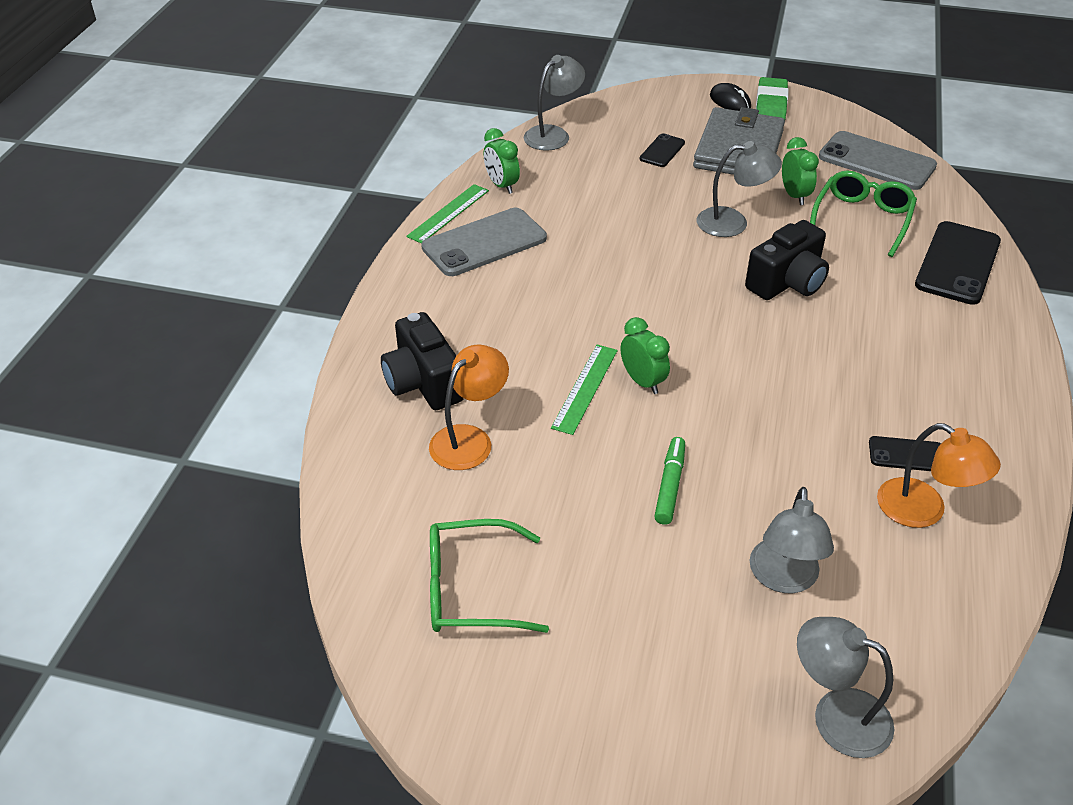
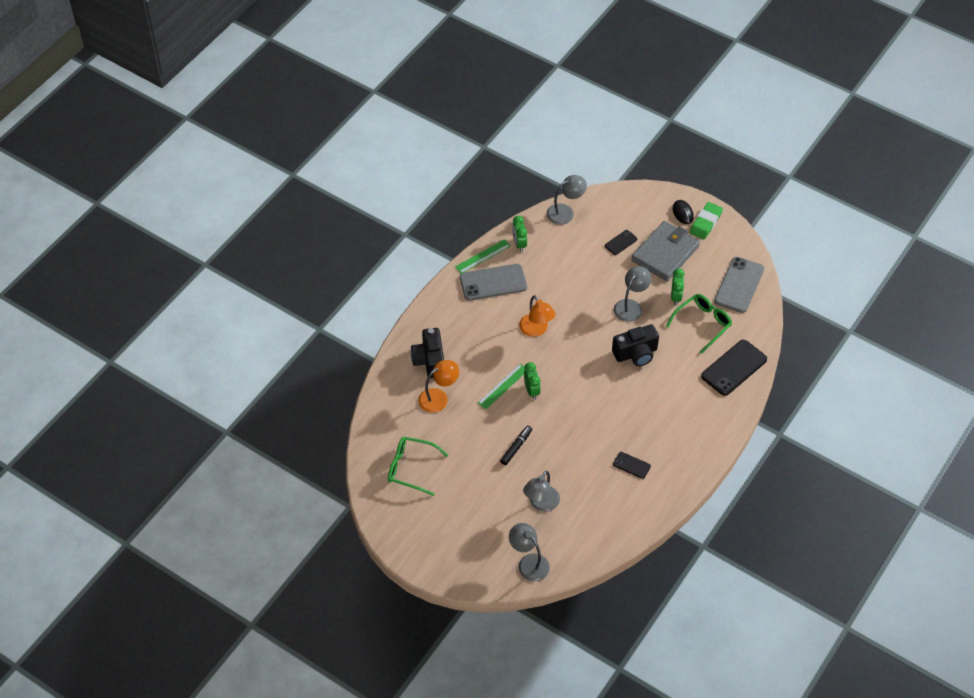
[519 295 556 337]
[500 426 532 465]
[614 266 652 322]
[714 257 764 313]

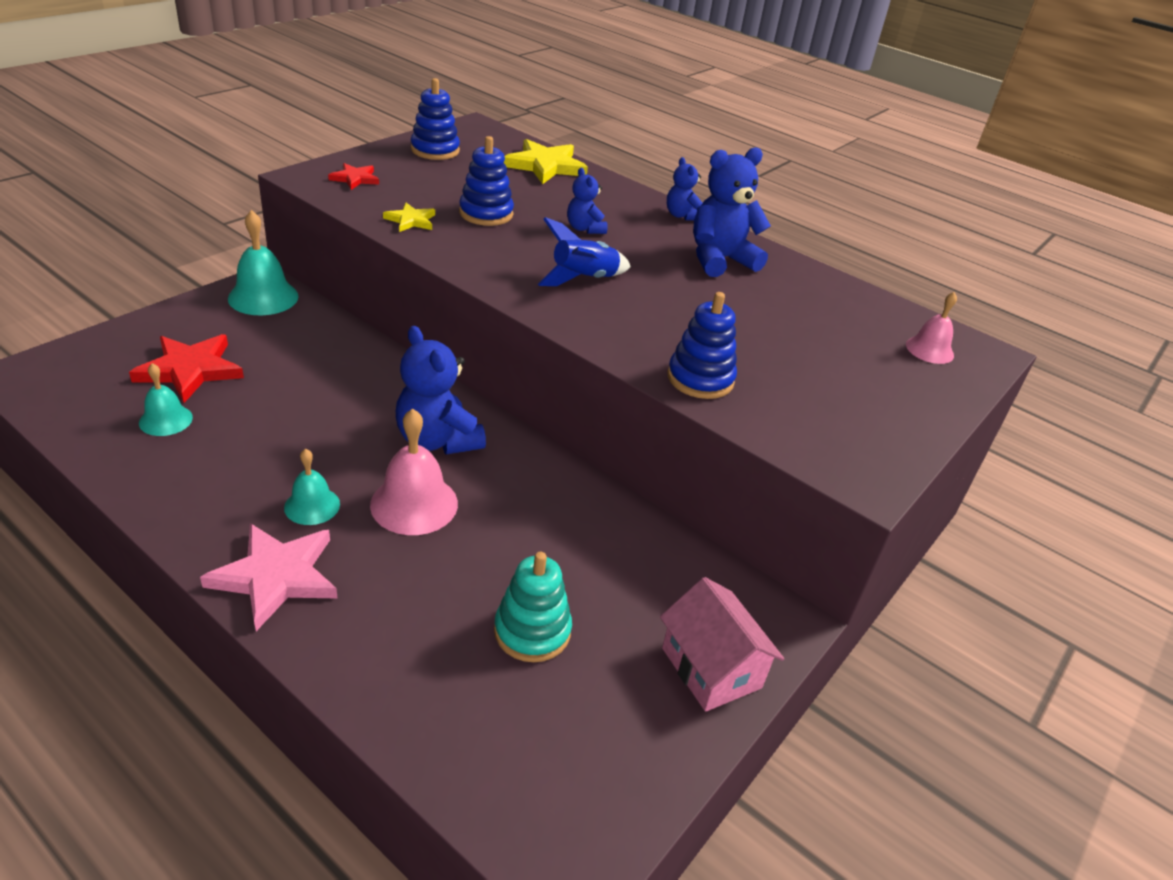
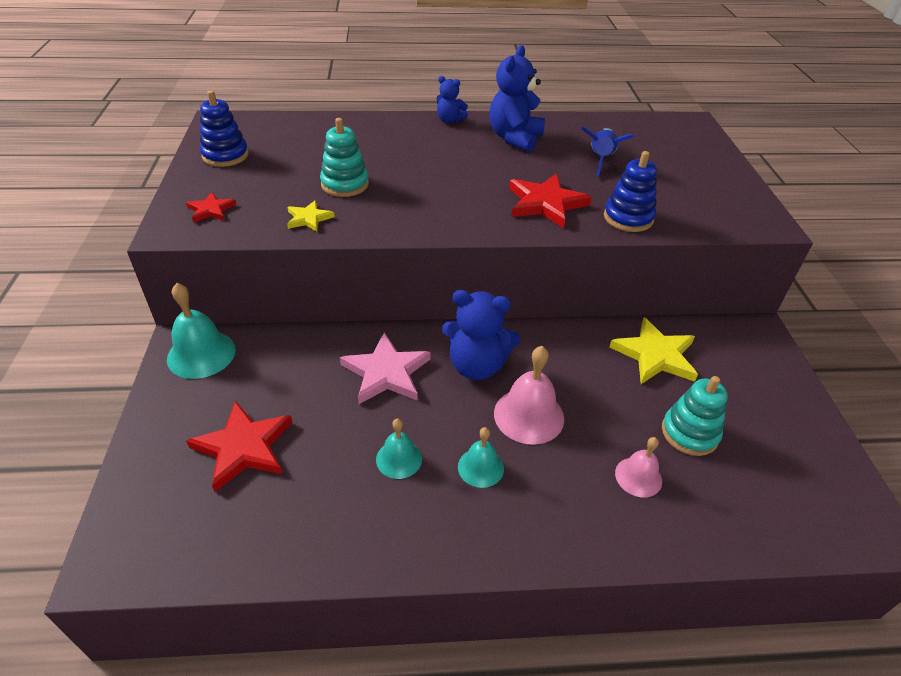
[567 168 608 234] (first image)
[660 577 784 712] (first image)
[509 174 592 228]
[376 418 422 479]
[340 332 431 404]
[610 317 698 384]
[581 127 634 177]
[615 437 662 497]
[320 118 369 197]

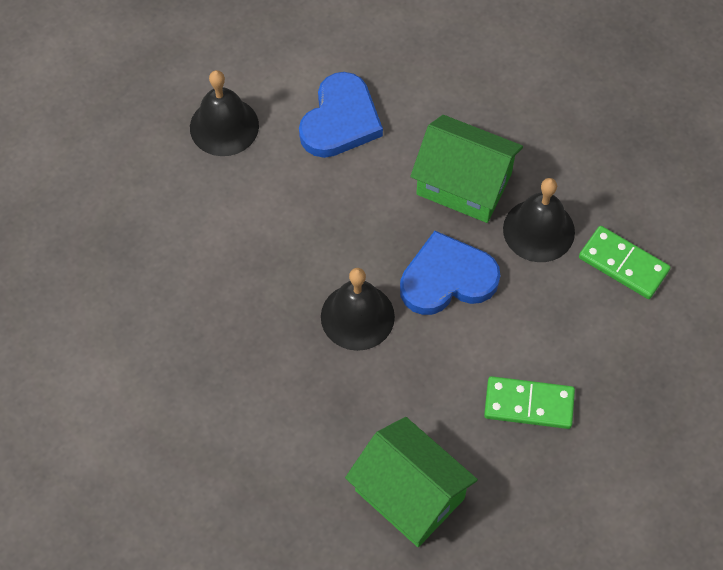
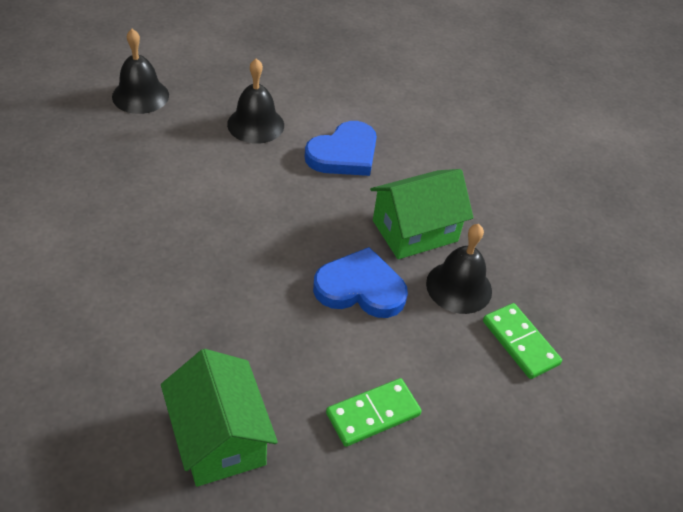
[112 29 169 114]
[370 169 474 259]
[326 378 421 447]

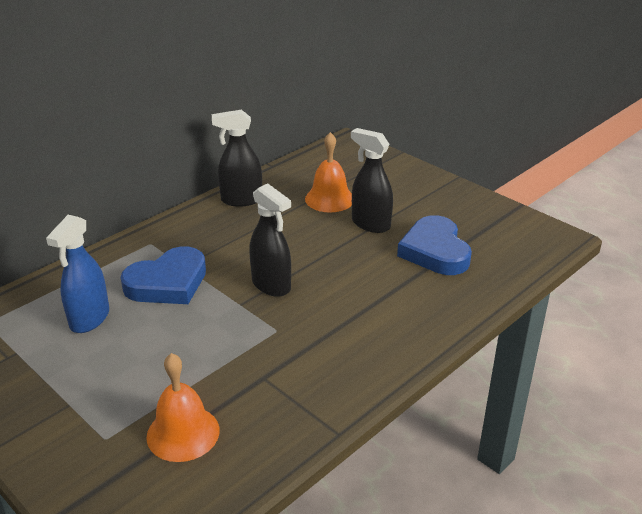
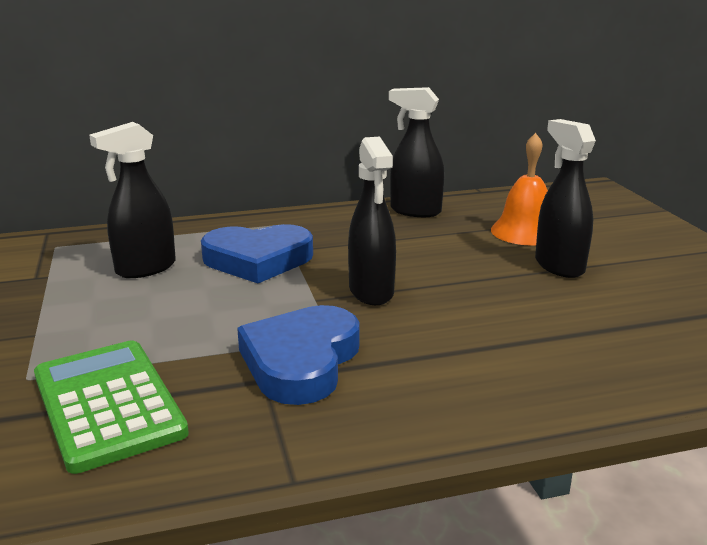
[237 305 360 405]
[34 340 189 474]
[89 122 176 278]

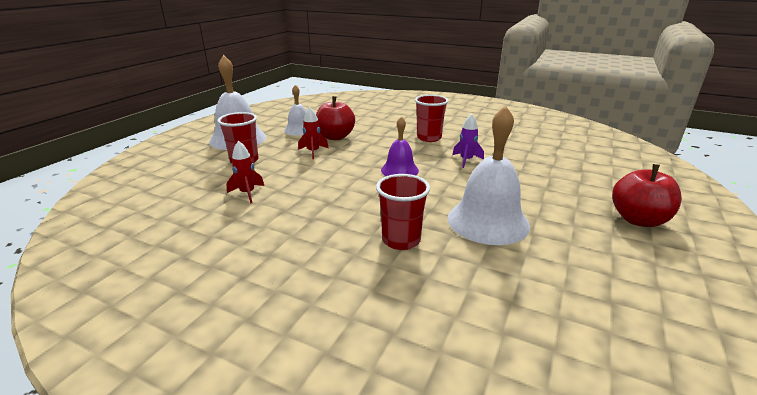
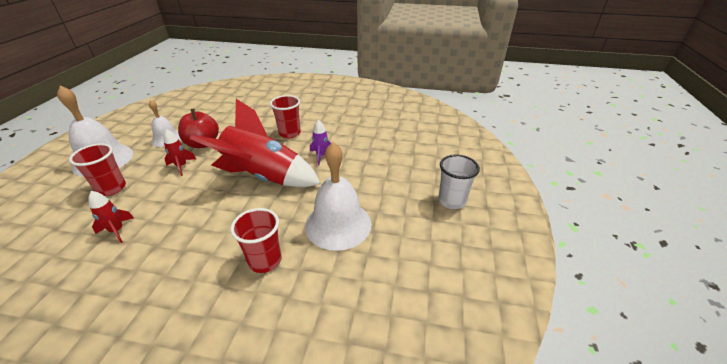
[190 99 321 187]
[438 155 480 209]

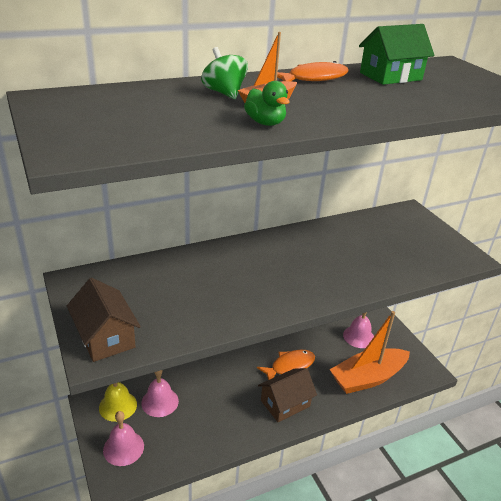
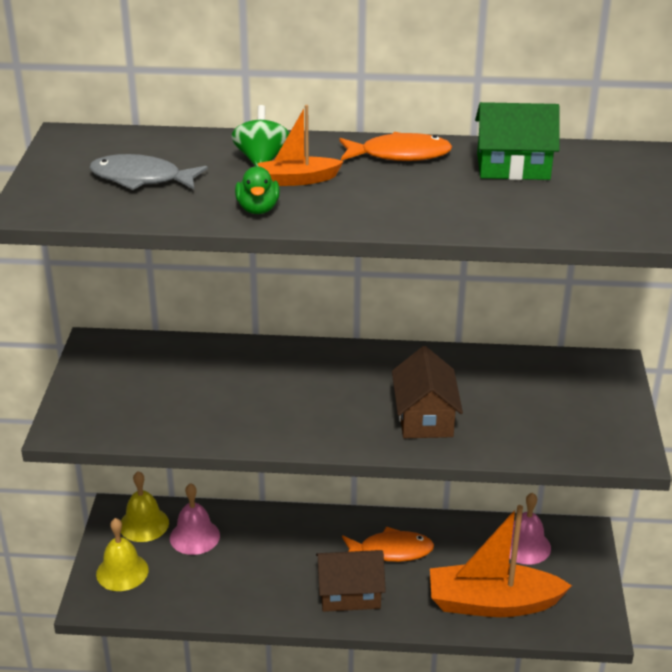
[89 154 208 190]
[392 346 463 438]
[96 518 149 591]

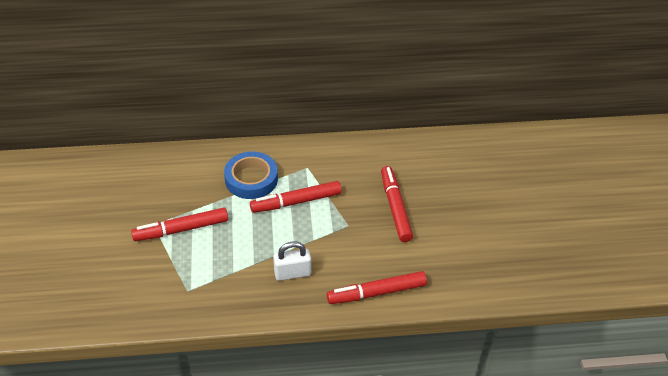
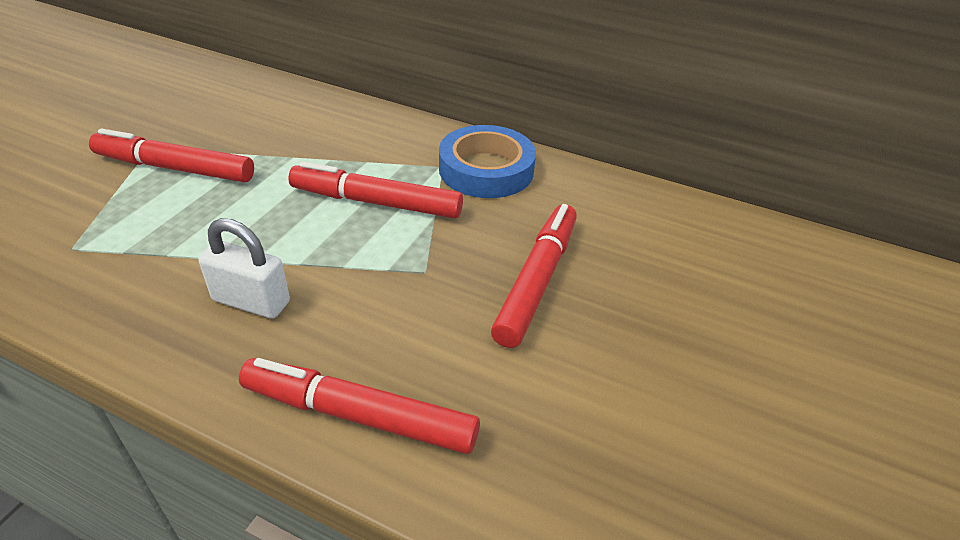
[439 125 536 198]

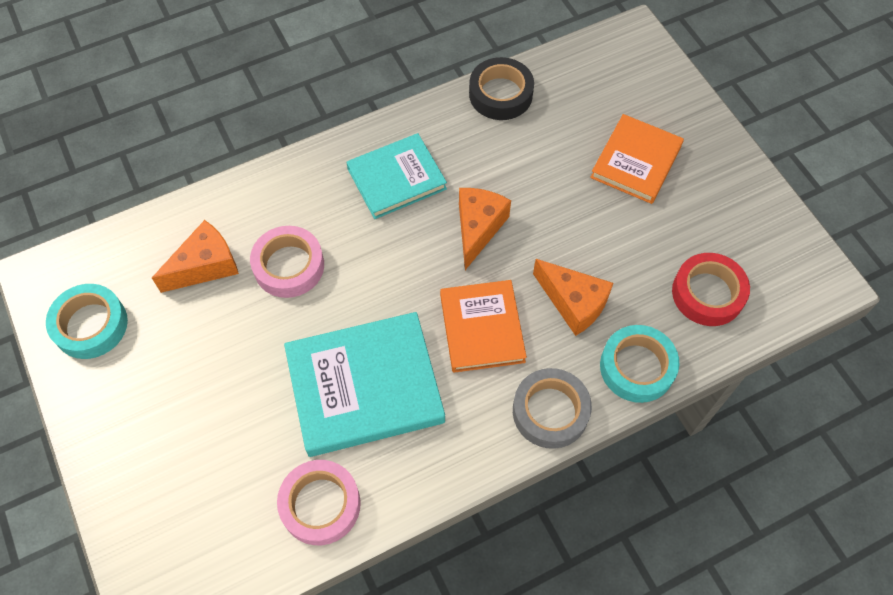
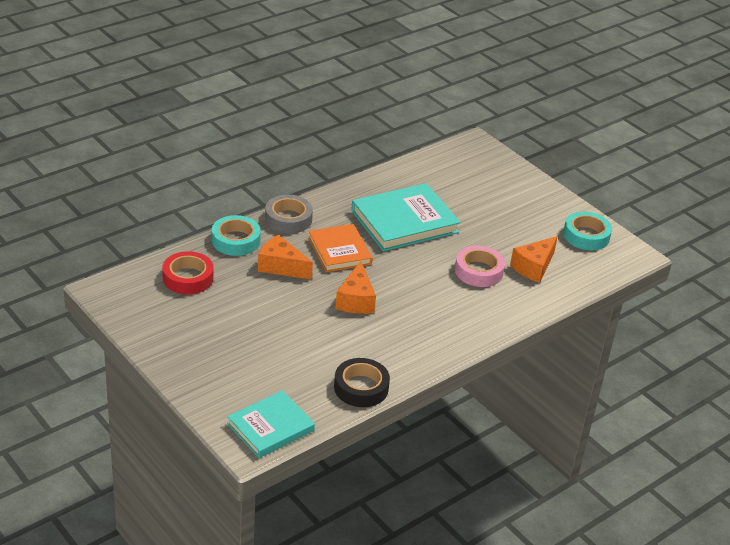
[277 460 361 545] (first image)
[590 114 684 204] (first image)
[227 390 315 458]

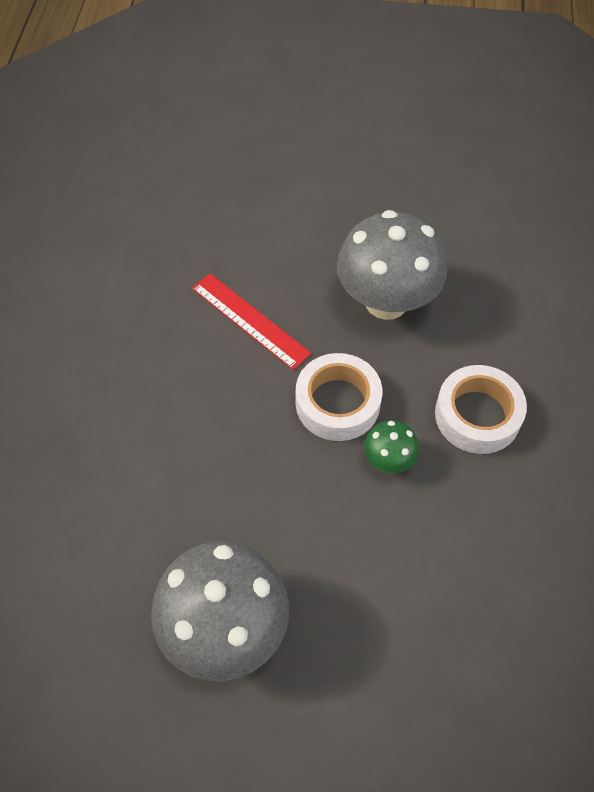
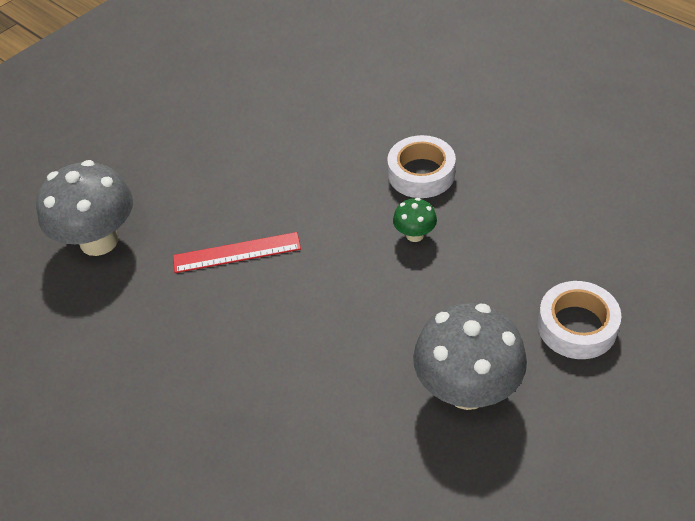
[538 281 621 359]
[36 160 133 256]

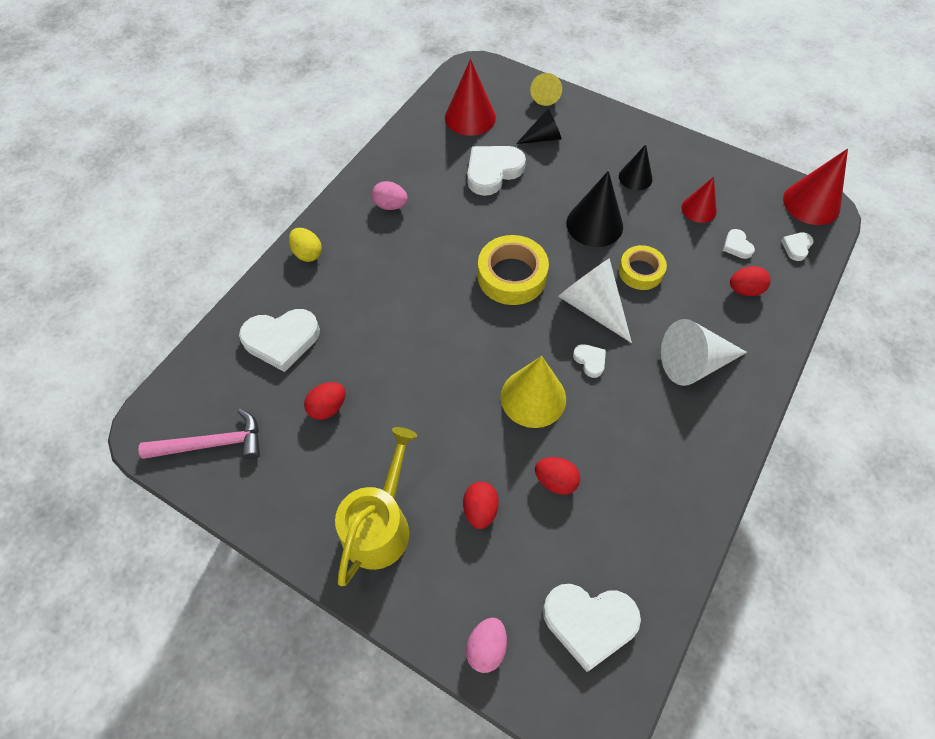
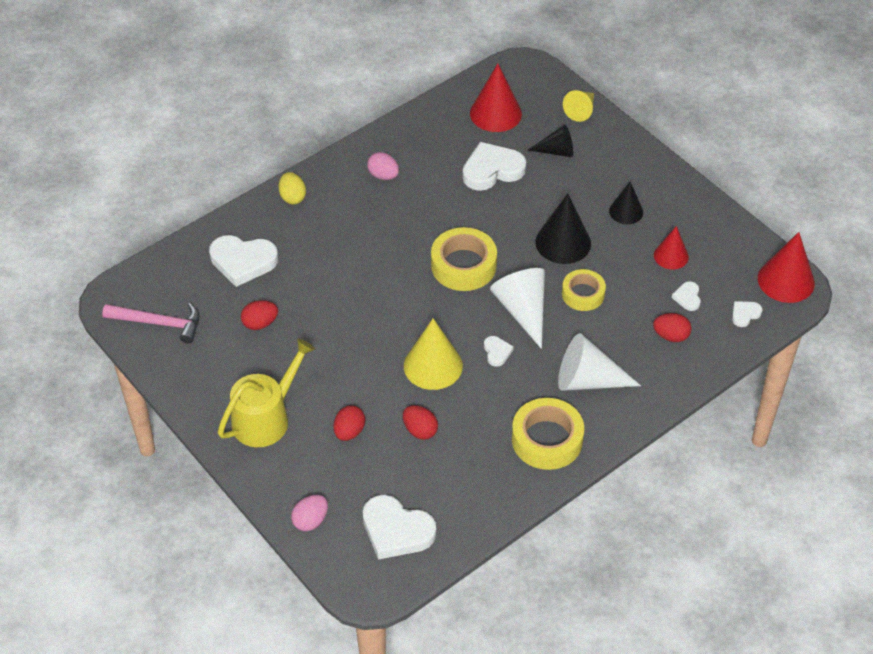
[512 398 584 470]

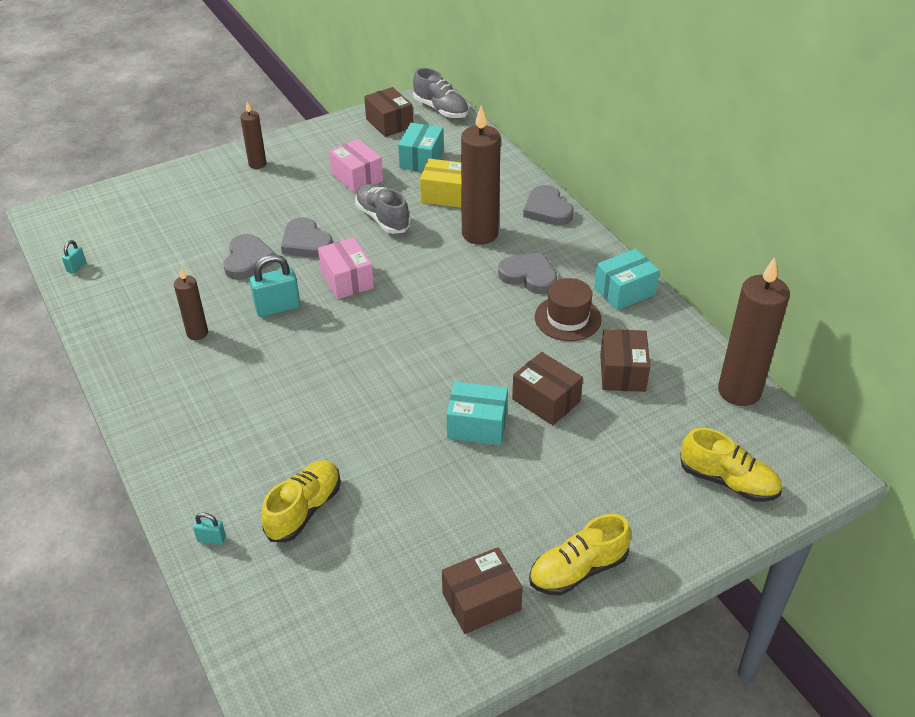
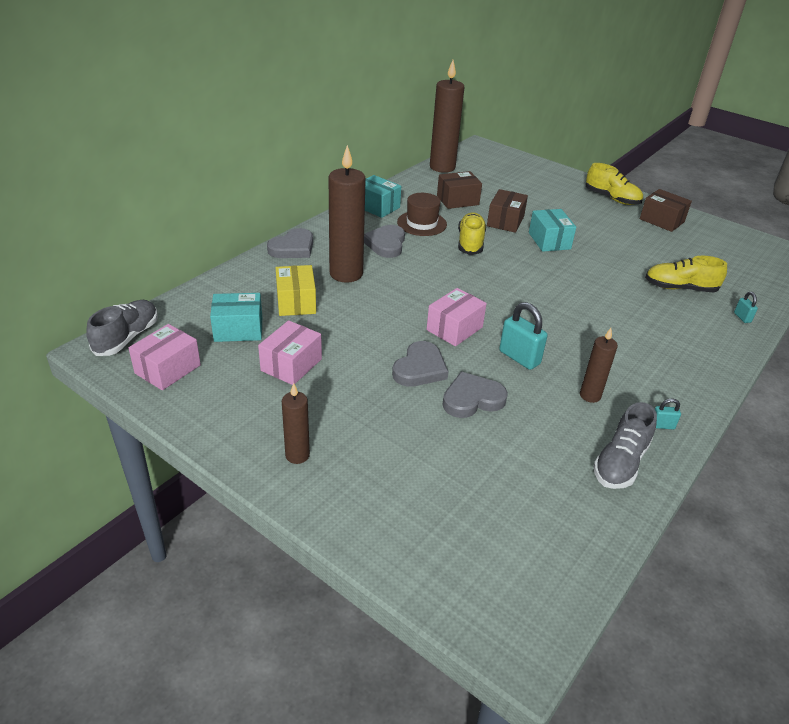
[655 398 681 429]
[593 402 657 489]
[458 212 486 255]
[128 324 201 390]

